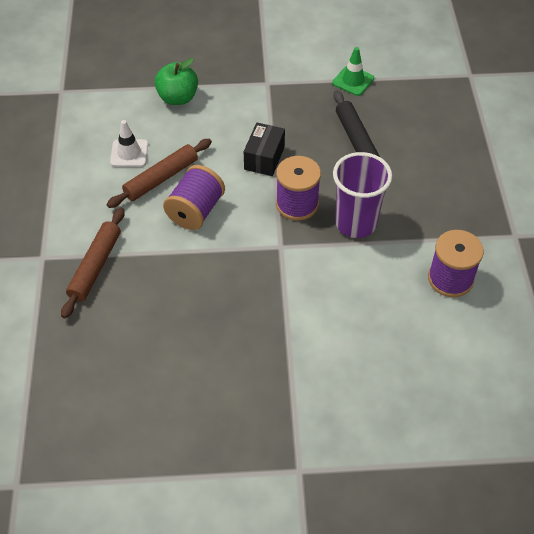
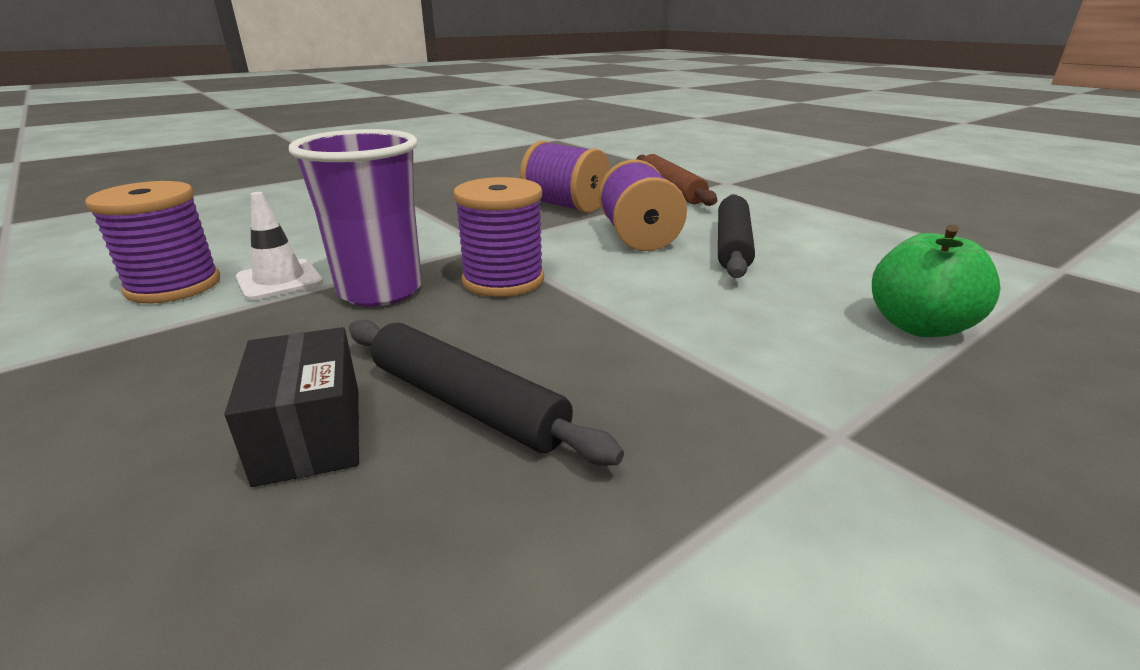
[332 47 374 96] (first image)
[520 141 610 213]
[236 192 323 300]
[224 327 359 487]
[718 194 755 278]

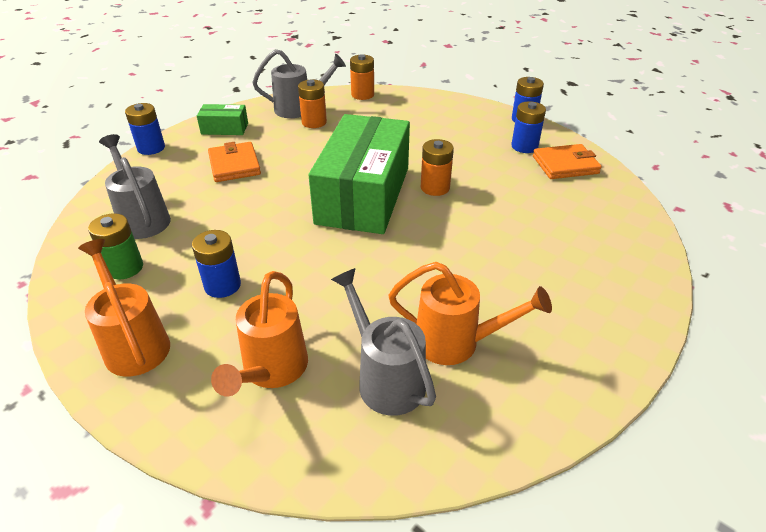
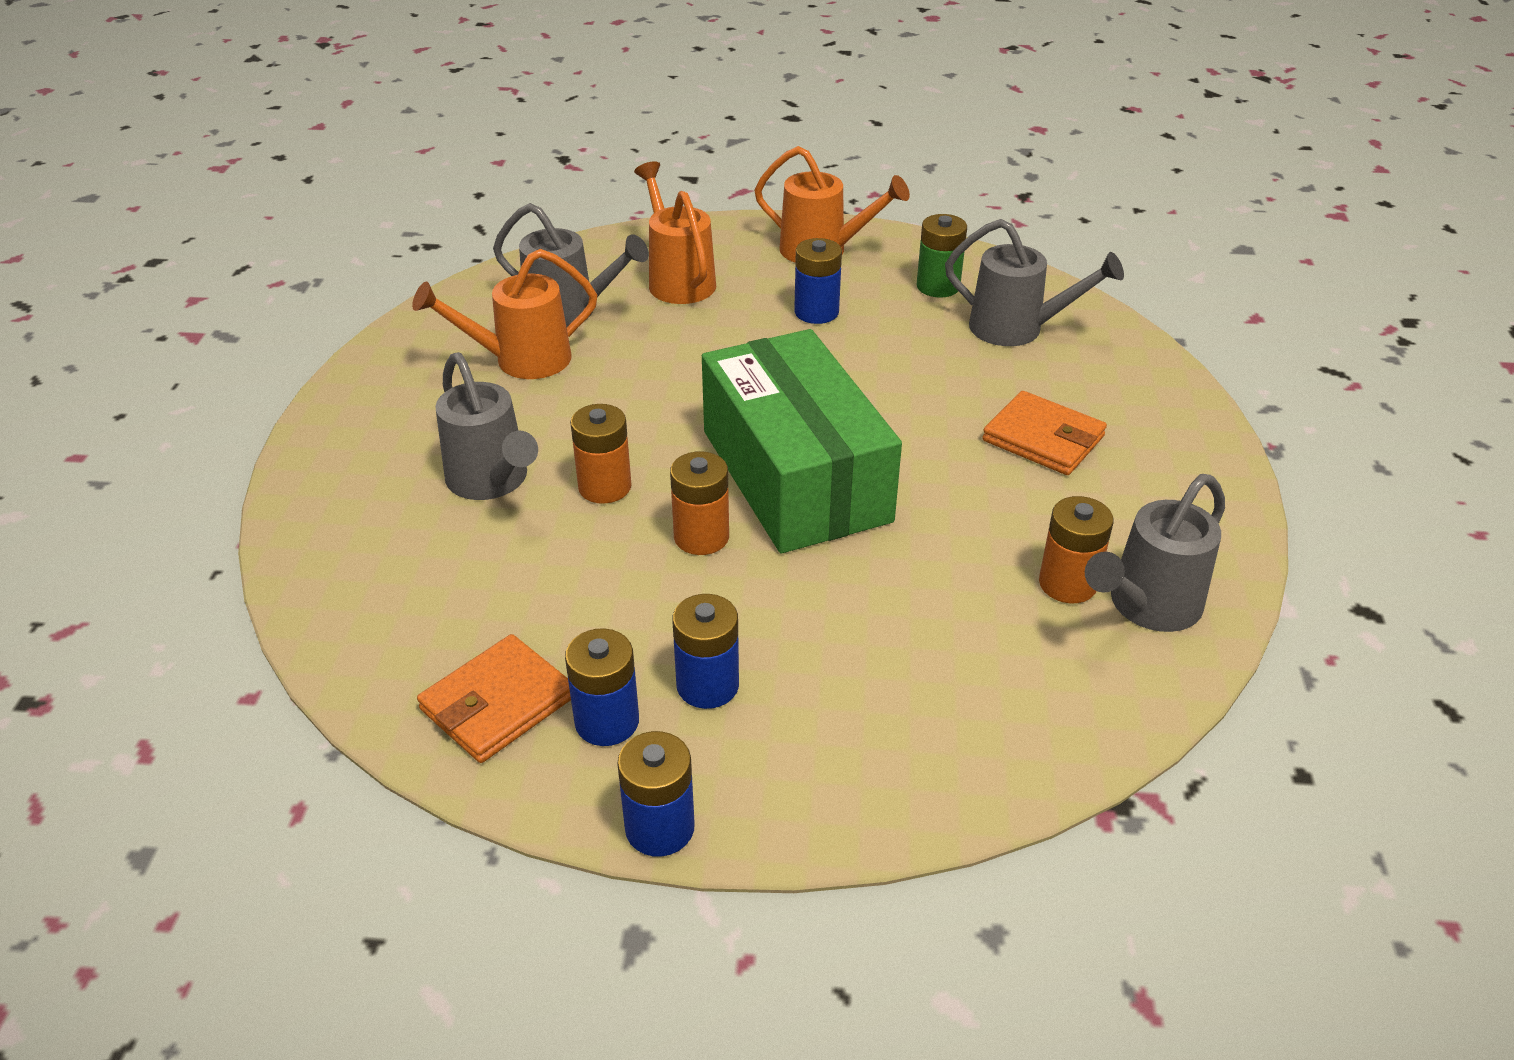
[197 104 248 135] (first image)
[435 352 538 500]
[672 594 739 709]
[570 404 632 504]

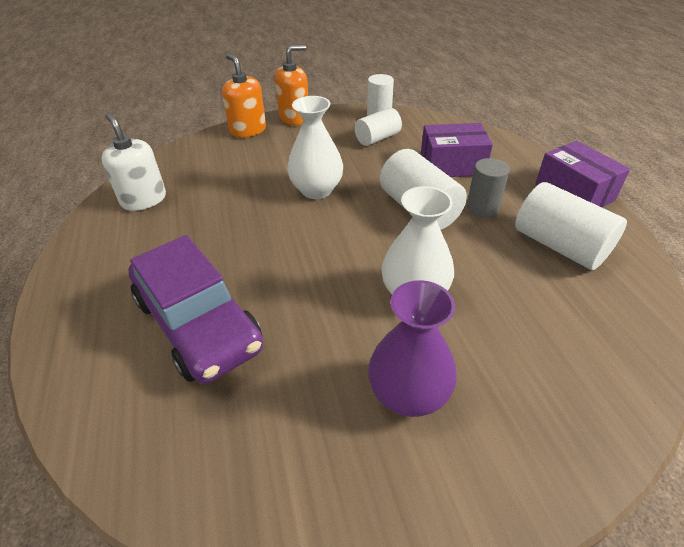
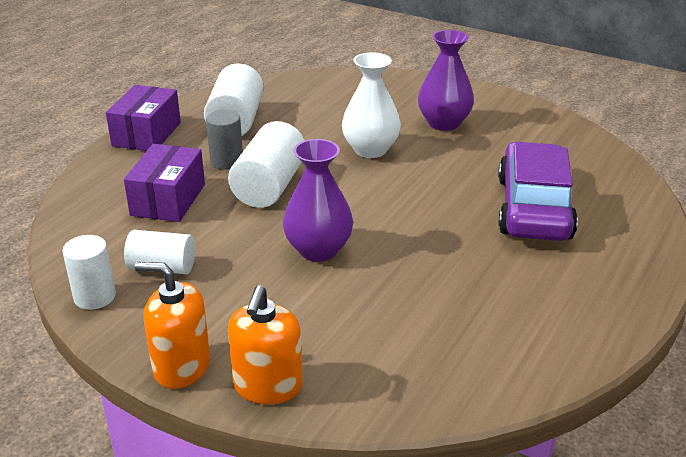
[101 113 166 211] (first image)
[283 139 353 262]
[124 144 205 222]

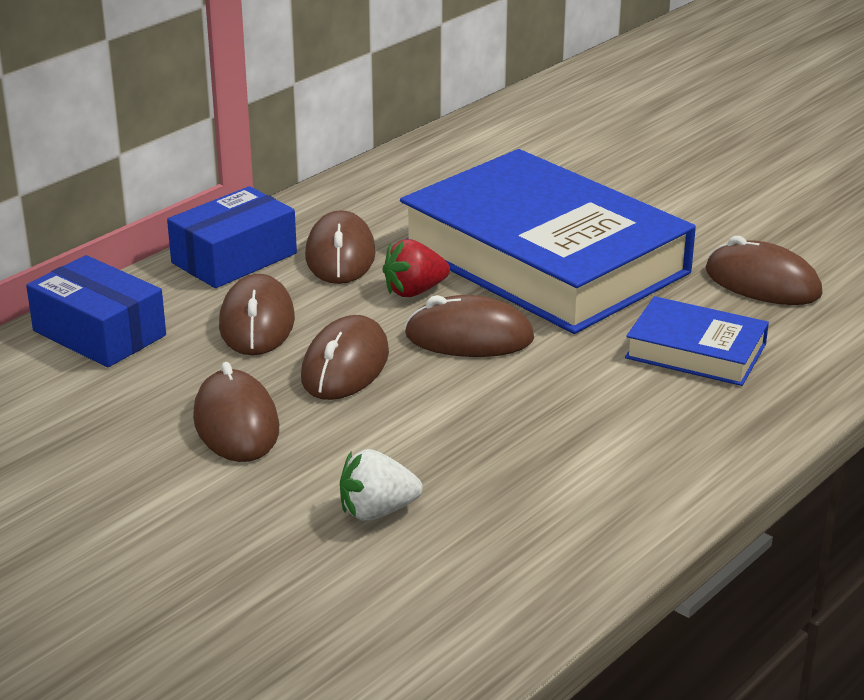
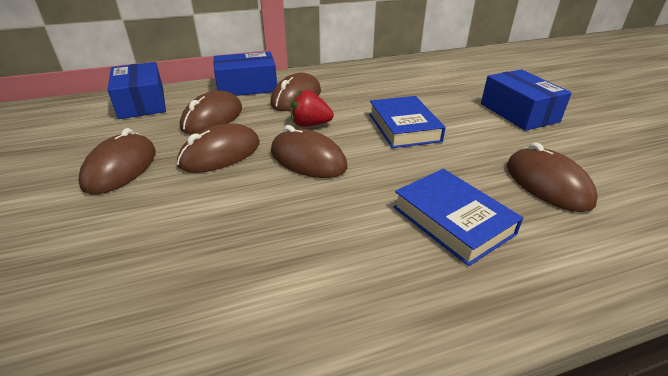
[340 449 422 521] (first image)
[481 70 572 131]
[369 96 446 148]

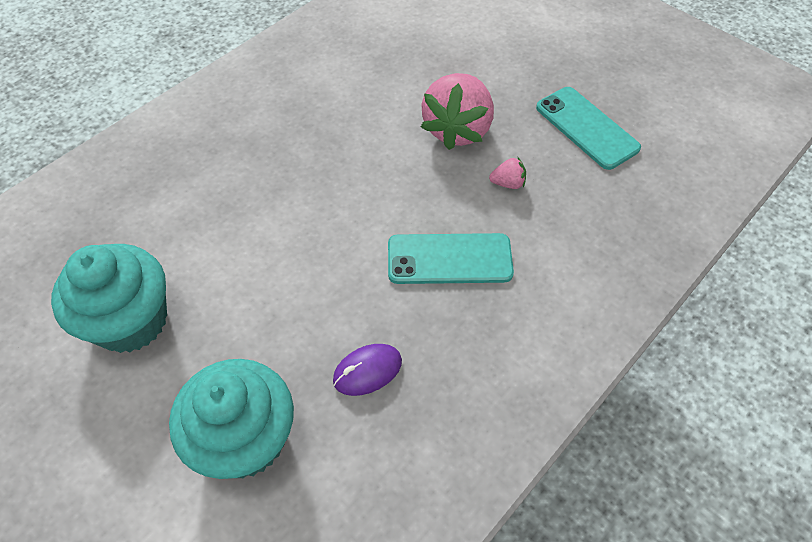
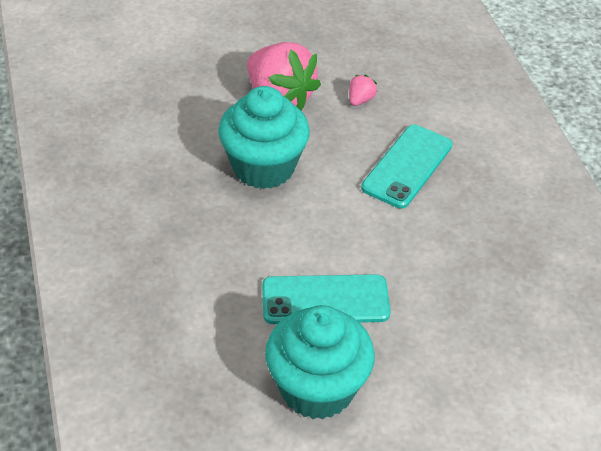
[333 344 402 396] (first image)
[218 86 310 189]
[262 274 390 324]

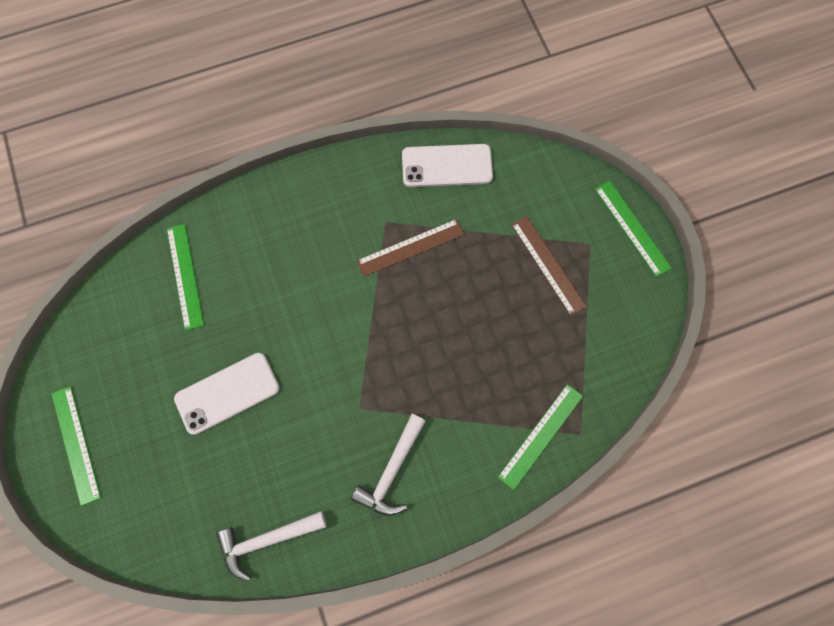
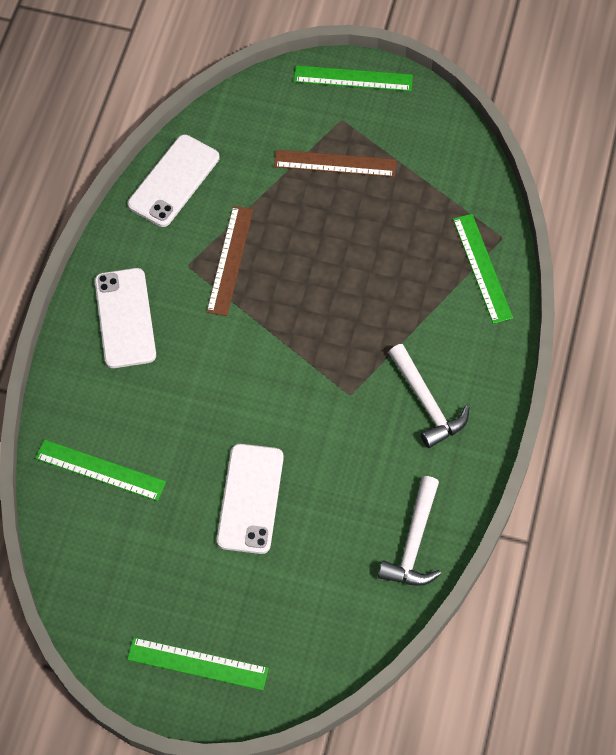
[95 268 156 368]

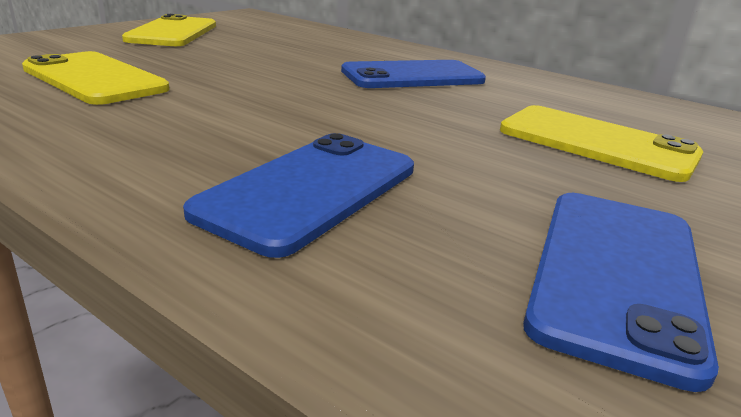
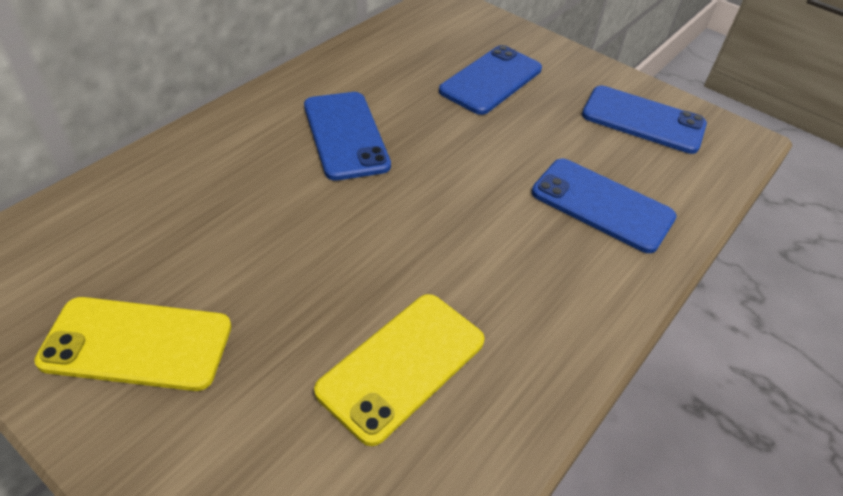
[439 45 542 115]

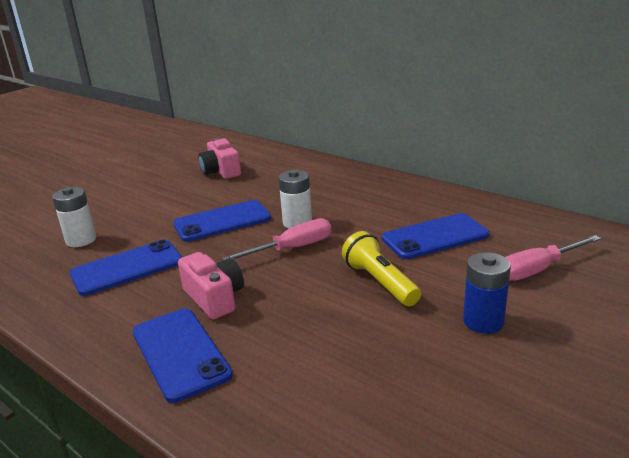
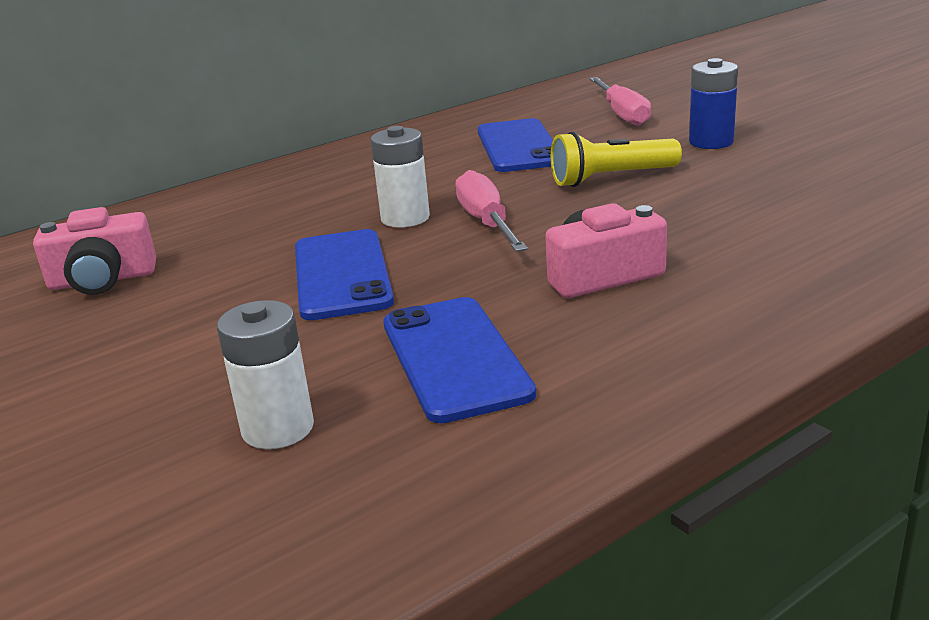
[133 309 233 403] (first image)

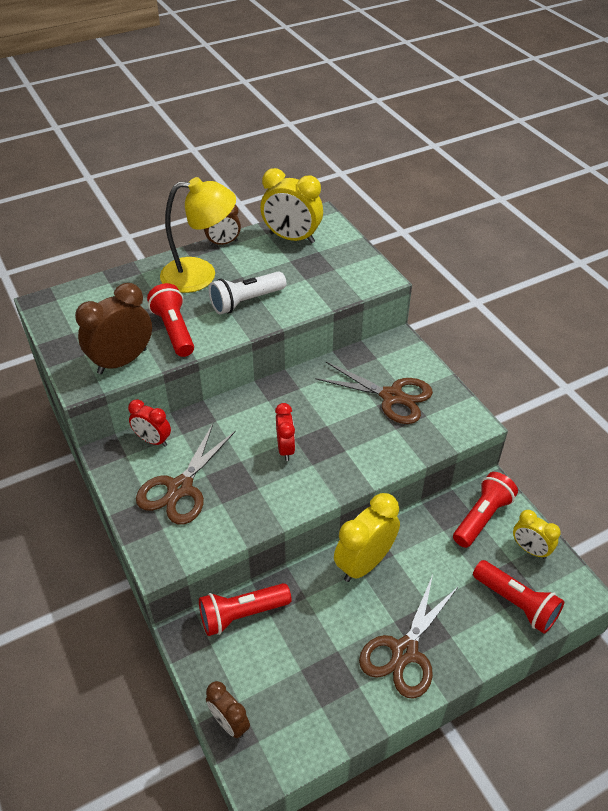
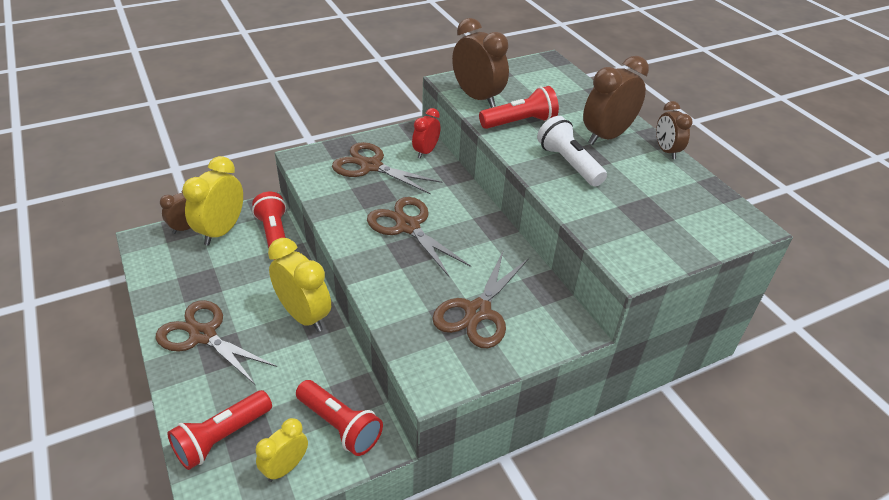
[182 156 243 246]
[583 56 649 145]
[367 197 471 277]

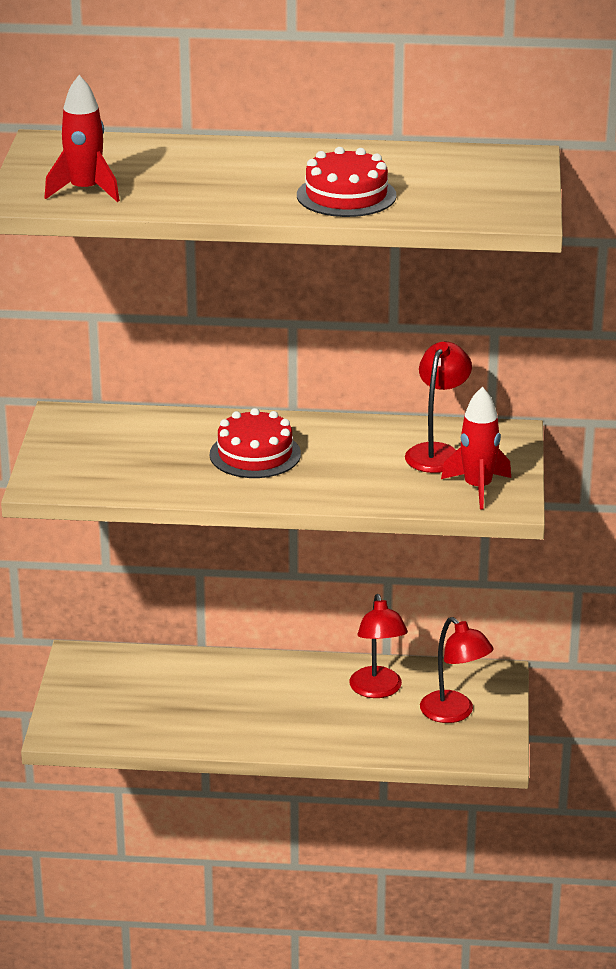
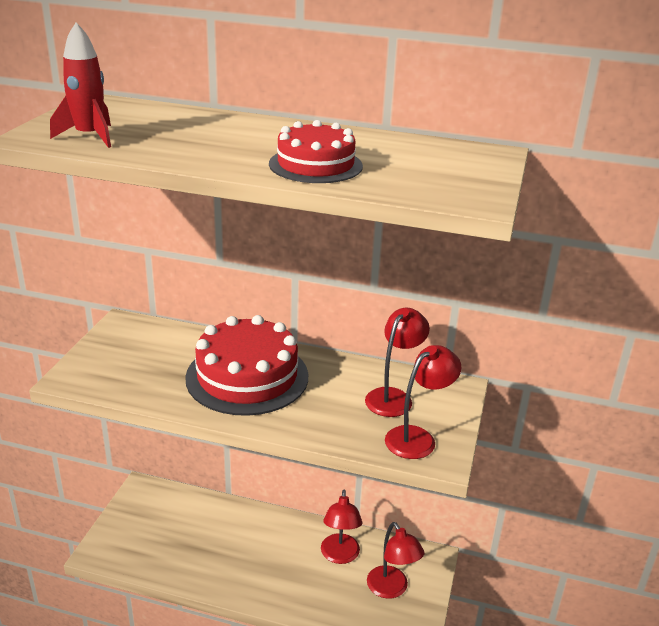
[385 345 461 459]
[185 315 308 416]

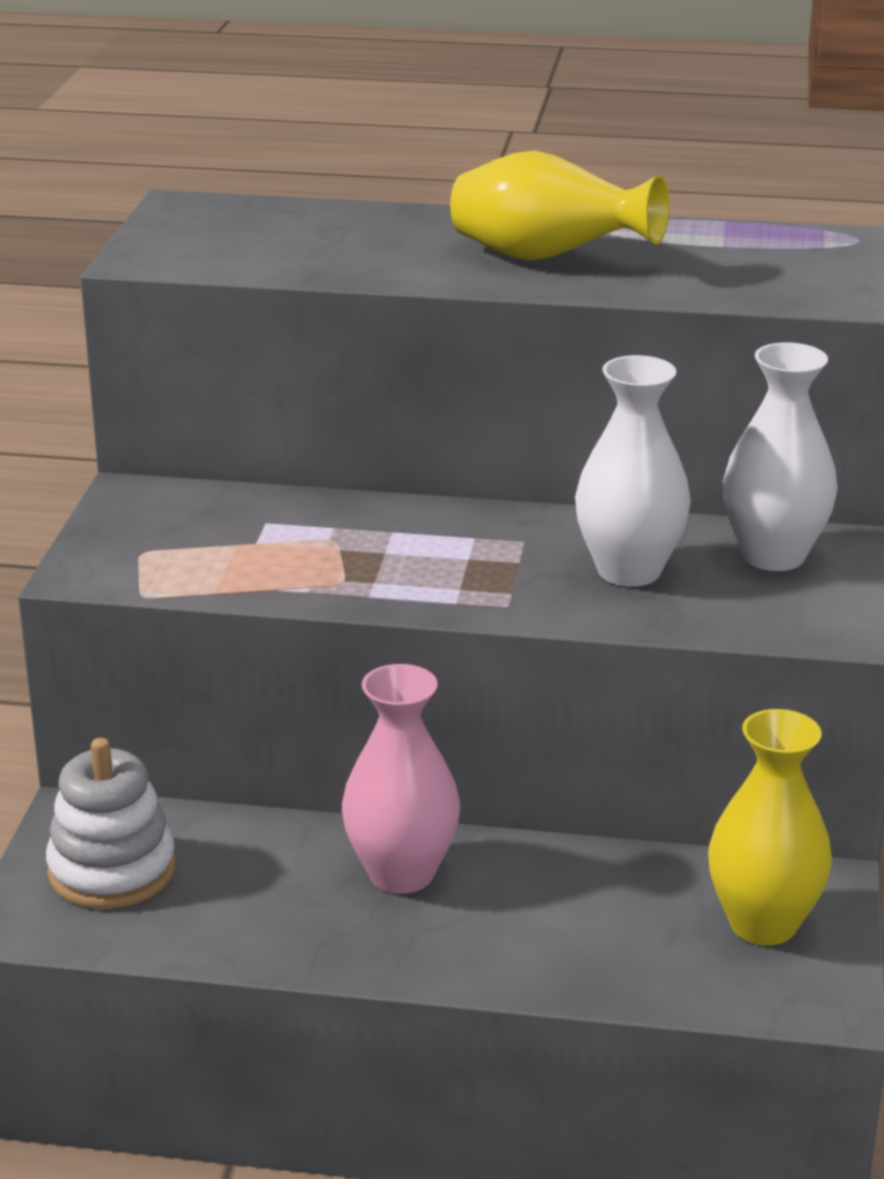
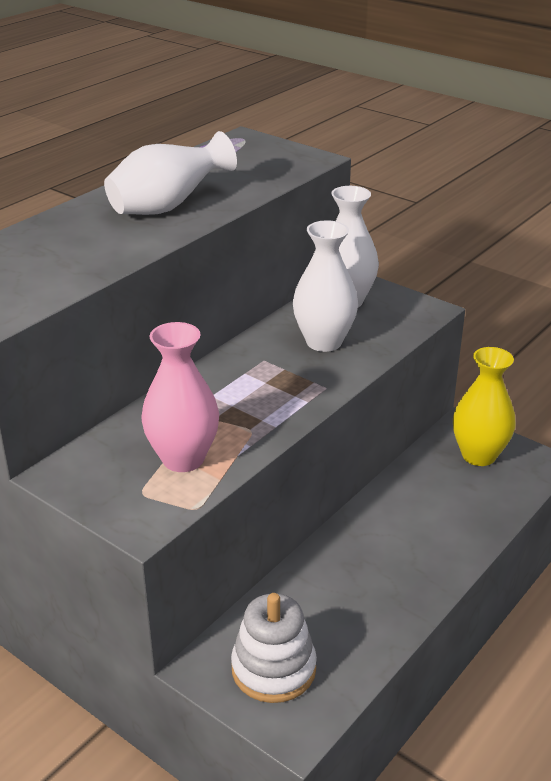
[141 322 219 472]
[104 131 237 215]

